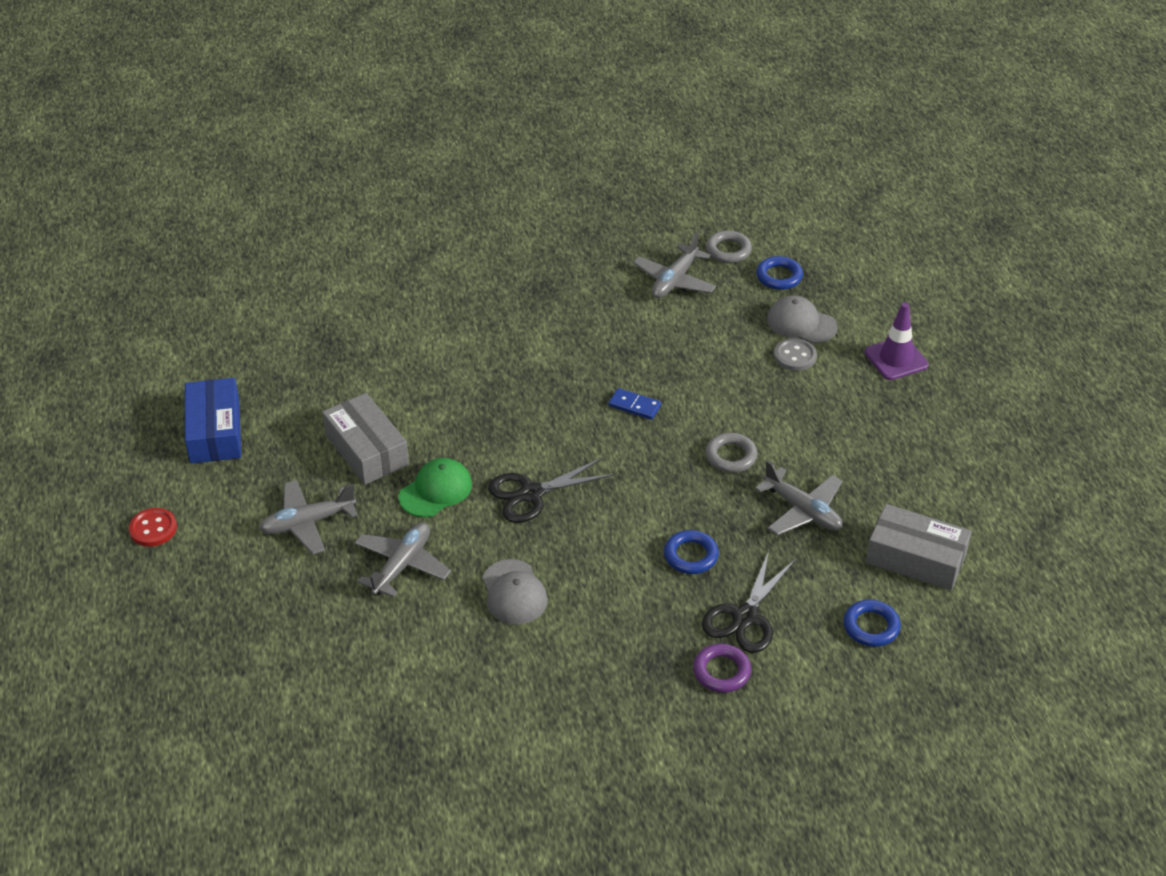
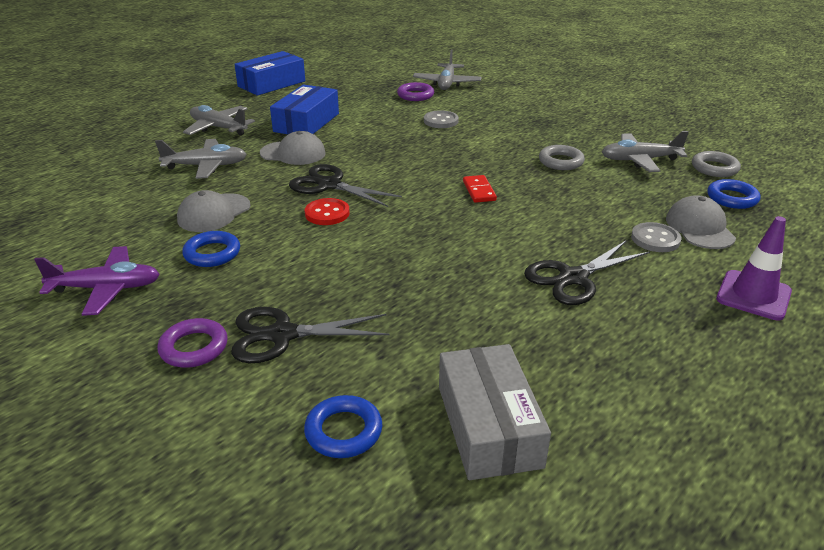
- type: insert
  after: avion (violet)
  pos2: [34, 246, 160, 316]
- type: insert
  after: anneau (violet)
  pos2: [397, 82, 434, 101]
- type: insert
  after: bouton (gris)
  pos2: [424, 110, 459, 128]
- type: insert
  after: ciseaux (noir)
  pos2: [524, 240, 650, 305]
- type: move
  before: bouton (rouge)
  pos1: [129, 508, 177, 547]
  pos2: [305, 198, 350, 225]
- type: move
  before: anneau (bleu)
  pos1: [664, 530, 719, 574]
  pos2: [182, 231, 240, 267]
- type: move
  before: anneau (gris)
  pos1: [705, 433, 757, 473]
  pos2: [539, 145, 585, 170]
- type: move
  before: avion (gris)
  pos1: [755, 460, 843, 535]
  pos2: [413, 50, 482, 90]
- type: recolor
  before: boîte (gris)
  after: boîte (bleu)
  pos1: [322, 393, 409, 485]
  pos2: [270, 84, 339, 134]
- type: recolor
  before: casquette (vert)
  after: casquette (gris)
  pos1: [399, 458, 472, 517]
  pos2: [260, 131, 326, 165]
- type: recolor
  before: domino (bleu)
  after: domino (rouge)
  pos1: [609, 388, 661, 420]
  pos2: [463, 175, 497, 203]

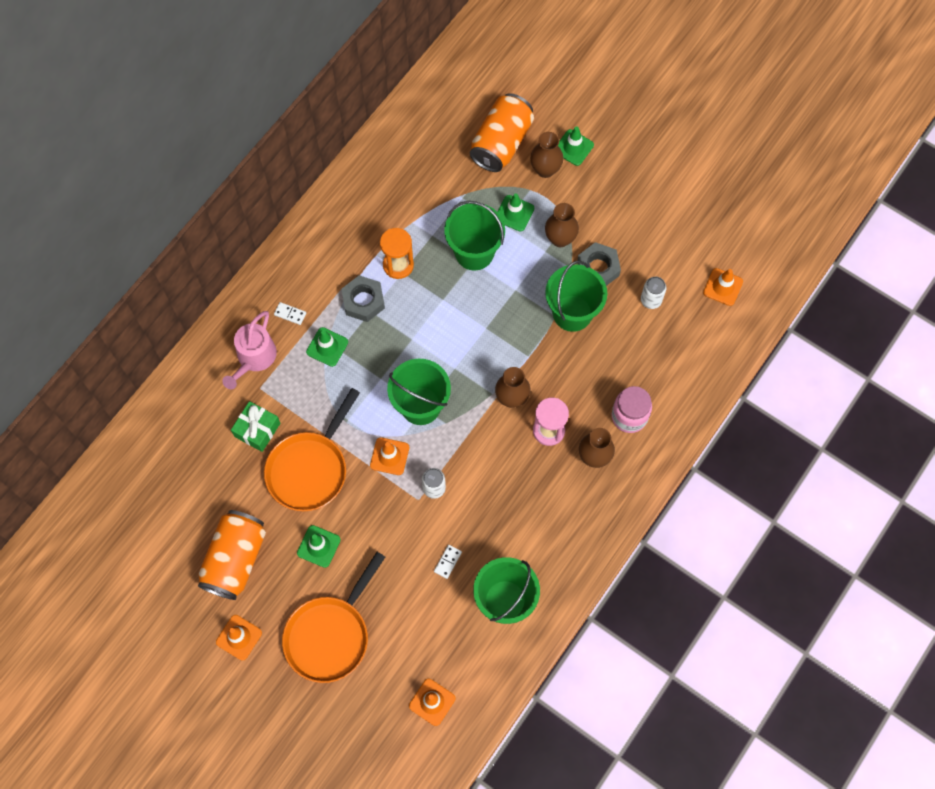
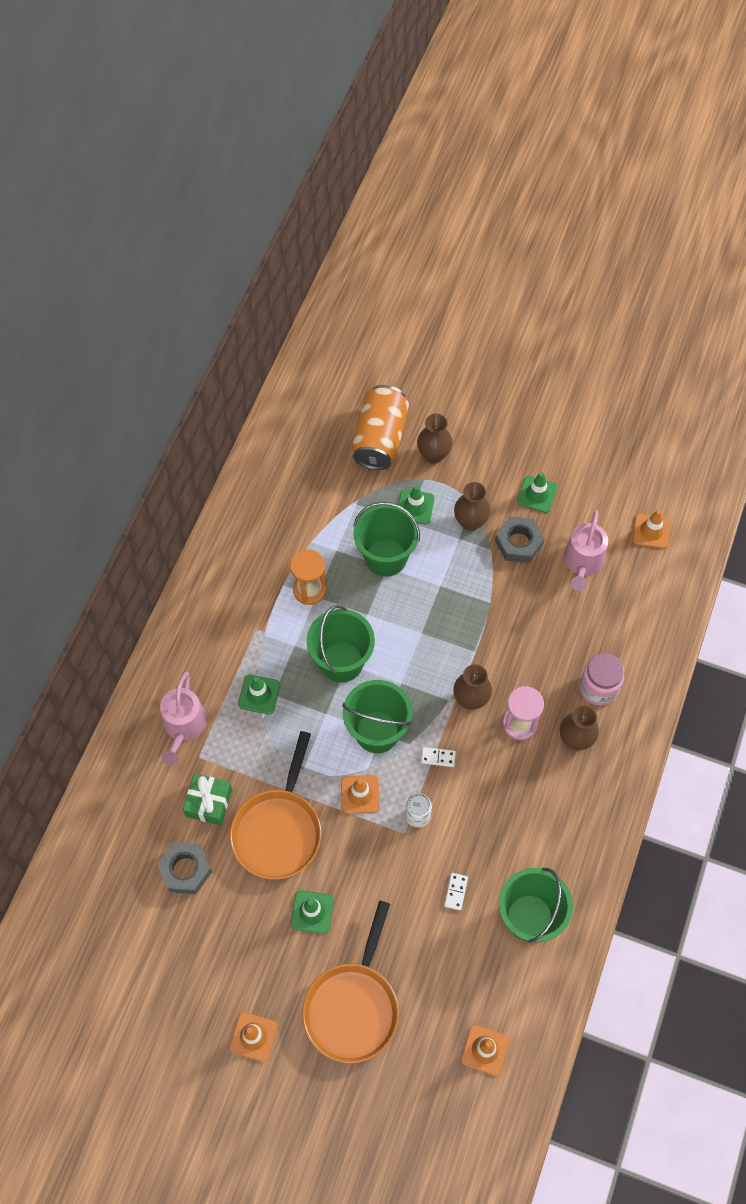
- type: delete
  before: canette (orange)
  pos1: [198, 510, 266, 600]
- type: move
  before: domino (blanc)
  pos1: [274, 302, 306, 325]
  pos2: [421, 747, 456, 767]
- type: move
  before: écrou (gris)
  pos1: [341, 275, 385, 322]
  pos2: [157, 842, 212, 894]
- type: move
  before: seau (vert)
  pos1: [545, 261, 607, 332]
  pos2: [307, 605, 375, 682]
- type: move
  before: cône de chantier (vert)
  pos1: [558, 126, 594, 166]
  pos2: [517, 472, 558, 513]
- type: replace
  before: canette (blanc)
  after: arrosoir (rose)
  pos1: [641, 277, 667, 309]
  pos2: [564, 510, 608, 591]

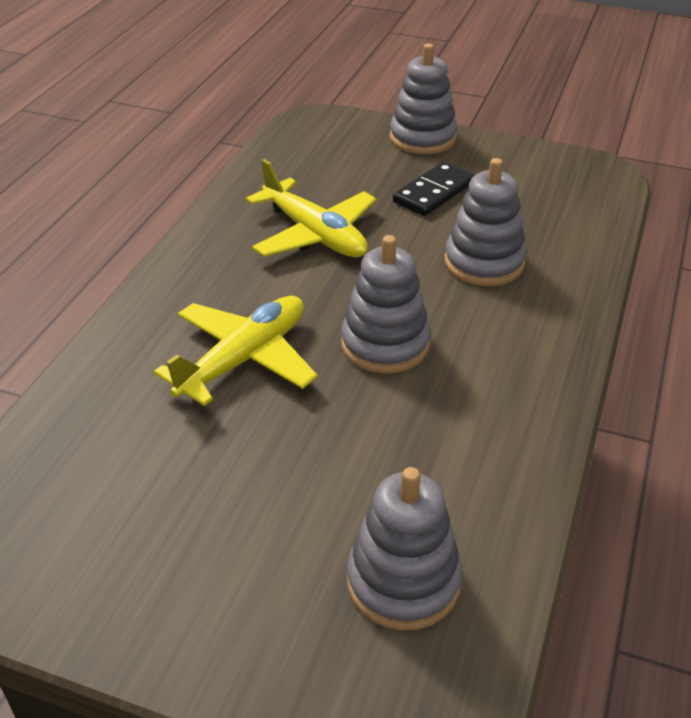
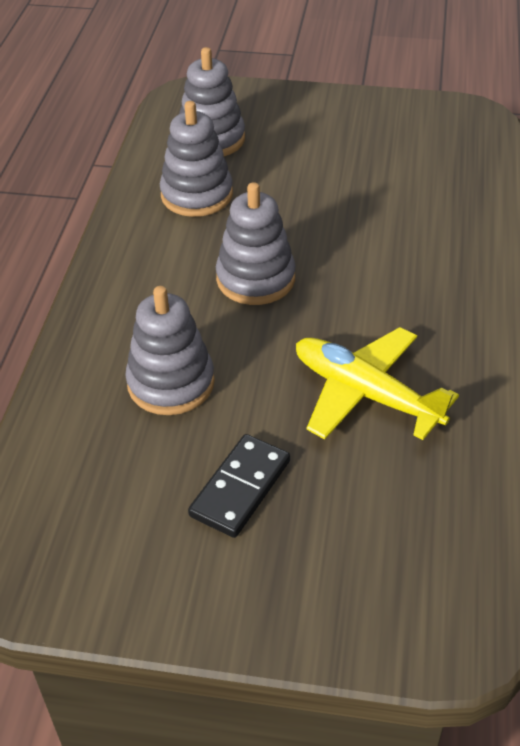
- type: delete
  before: avion (jaune)
  pos1: [154, 296, 318, 406]
- type: move
  before: jouet à empiler (gris)
  pos1: [390, 43, 457, 155]
  pos2: [160, 101, 233, 217]

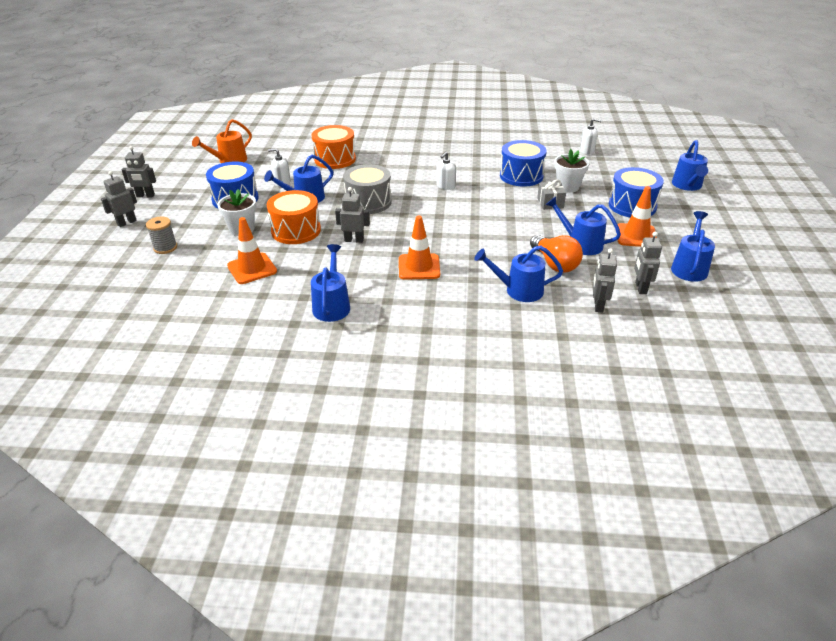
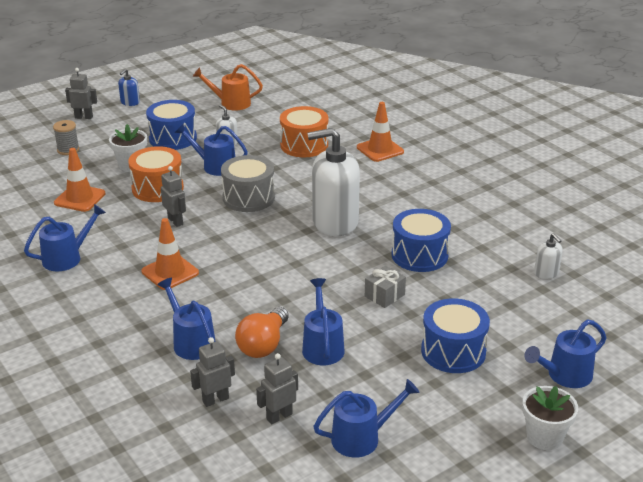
- type: move
  before: pot de fleurs (blanc)
  pos1: [554, 149, 589, 193]
  pos2: [522, 386, 578, 450]
- type: move
  before: cône de chantier (orange)
  pos1: [618, 186, 657, 247]
  pos2: [357, 102, 404, 162]
- type: replace
  before: robot (gris)
  after: distributeur de savon (bleu)
  pos1: [122, 146, 156, 197]
  pos2: [118, 69, 140, 106]
- type: resize
  before: distributeur de savon (blanc)
  pos1: [436, 152, 456, 190]
  pos2: [307, 128, 360, 236]
  scale: 2.33

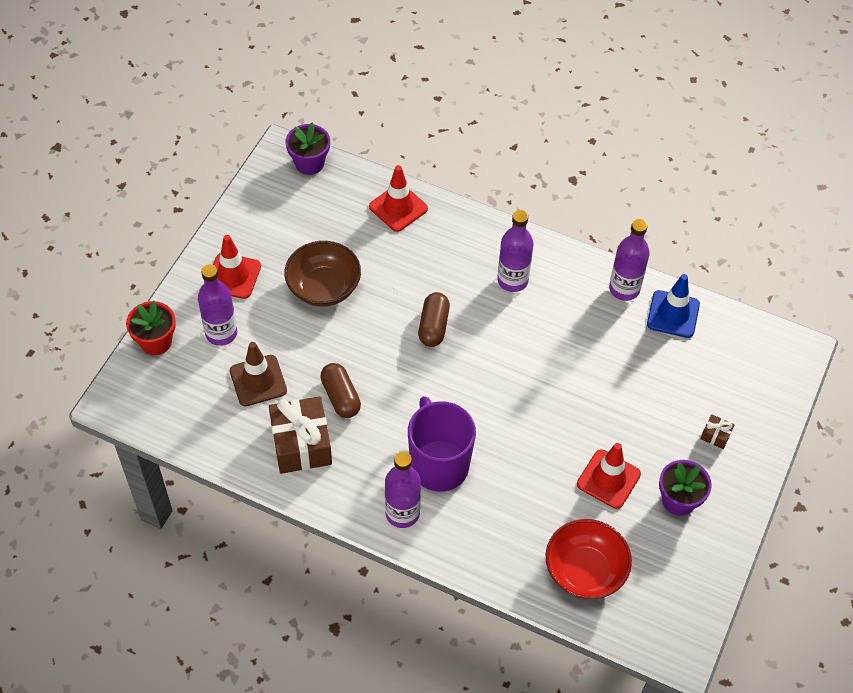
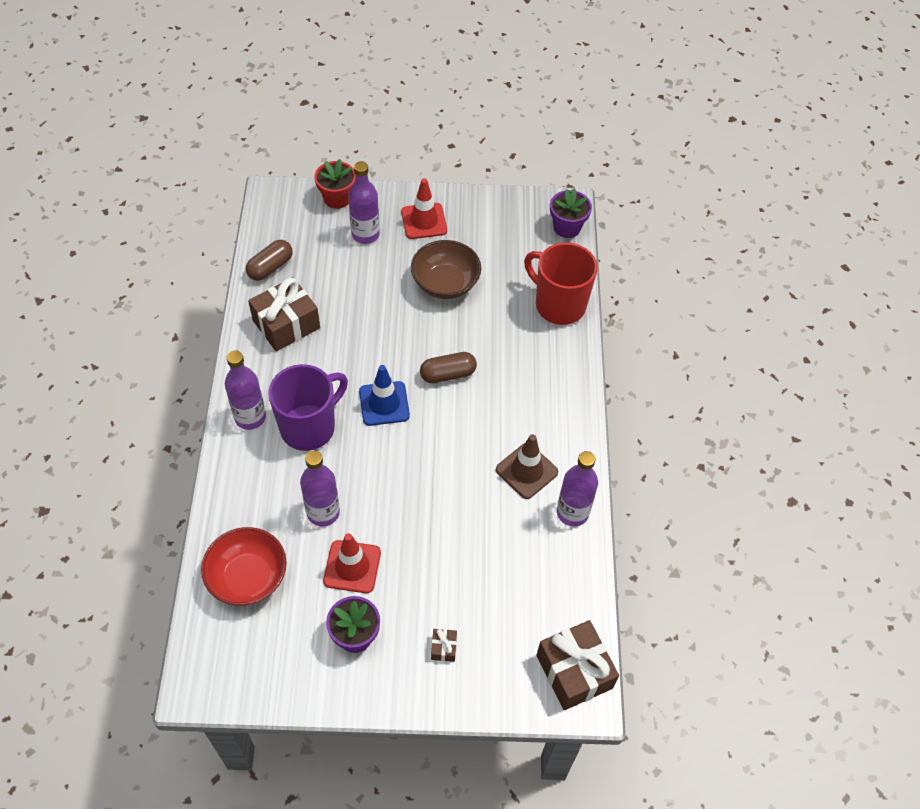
- type: insert
  after: cadeau (marron)
  pos2: [537, 620, 619, 710]
- type: move
  before: cône de chantier (marron)
  pos1: [230, 342, 287, 406]
  pos2: [496, 434, 558, 499]
- type: move
  before: gélule (marron)
  pos1: [320, 363, 361, 418]
  pos2: [246, 240, 293, 281]
- type: move
  before: bouteille (violet)
  pos1: [497, 210, 533, 292]
  pos2: [300, 451, 340, 527]
- type: move
  before: cône de chantier (bleu)
  pos1: [647, 274, 700, 338]
  pos2: [359, 365, 410, 426]
- type: replace
  before: cône de chantier (rouge)
  after: tasse (rouge)
  pos1: [369, 165, 428, 232]
  pos2: [524, 242, 598, 325]

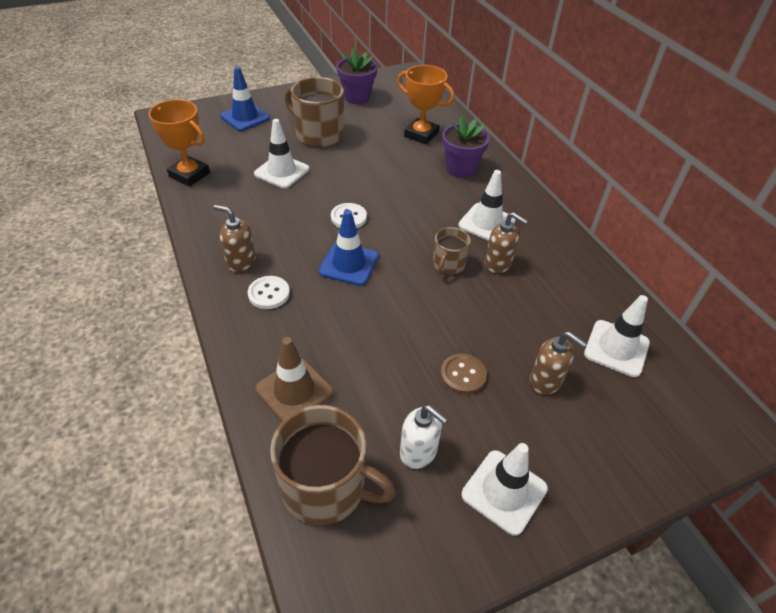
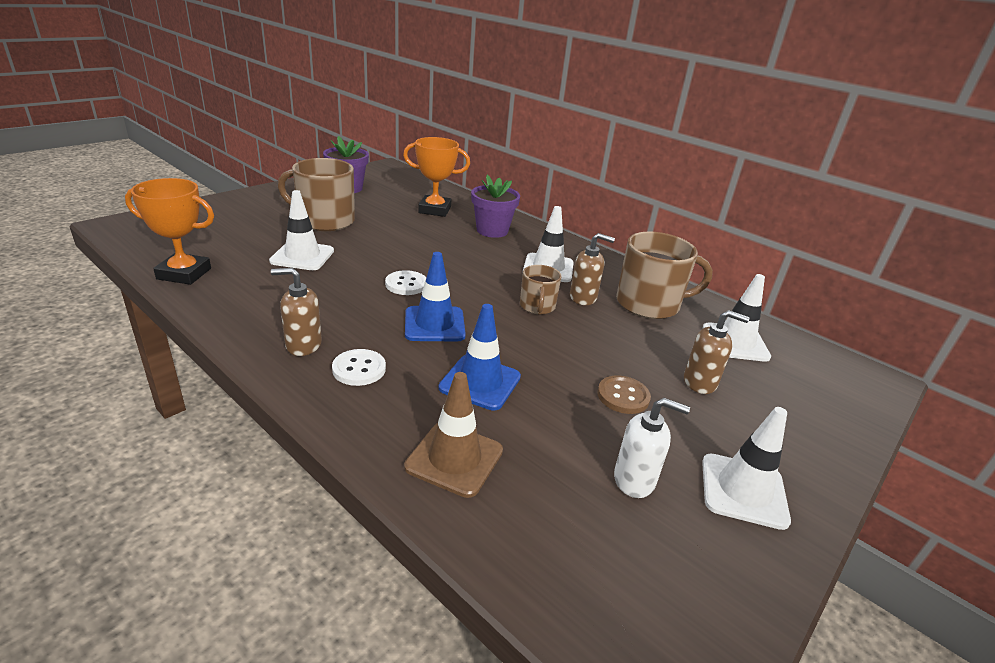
- type: move
  before: cône de chantier (bleu)
  pos1: [220, 67, 270, 131]
  pos2: [439, 304, 521, 411]
- type: move
  before: tasse (marron)
  pos1: [270, 405, 396, 526]
  pos2: [616, 232, 713, 319]

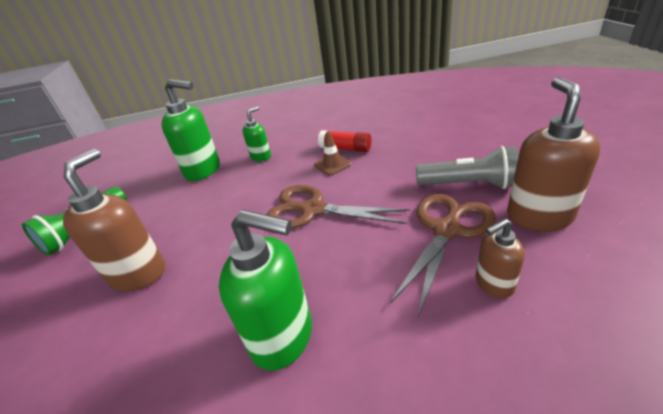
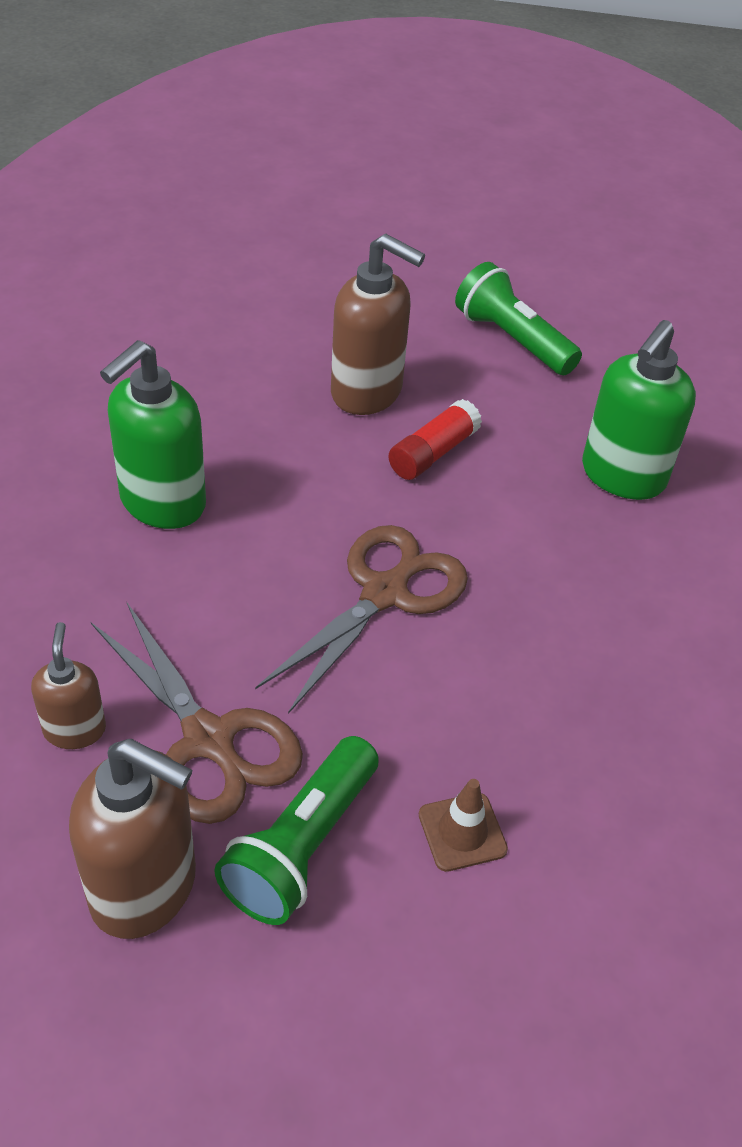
- type: delete
  before: distributeur de savon (vert)
  pos1: [242, 106, 271, 162]
- type: move
  before: cône de chantier (marron)
  pos1: [314, 132, 351, 175]
  pos2: [419, 779, 508, 872]
- type: move
  before: bâton de colle (rouge)
  pos1: [318, 130, 371, 152]
  pos2: [389, 399, 482, 480]
- type: recolor
  before: lampe de poche (gris)
  after: lampe de poche (vert)
  pos1: [416, 146, 518, 189]
  pos2: [214, 736, 379, 925]

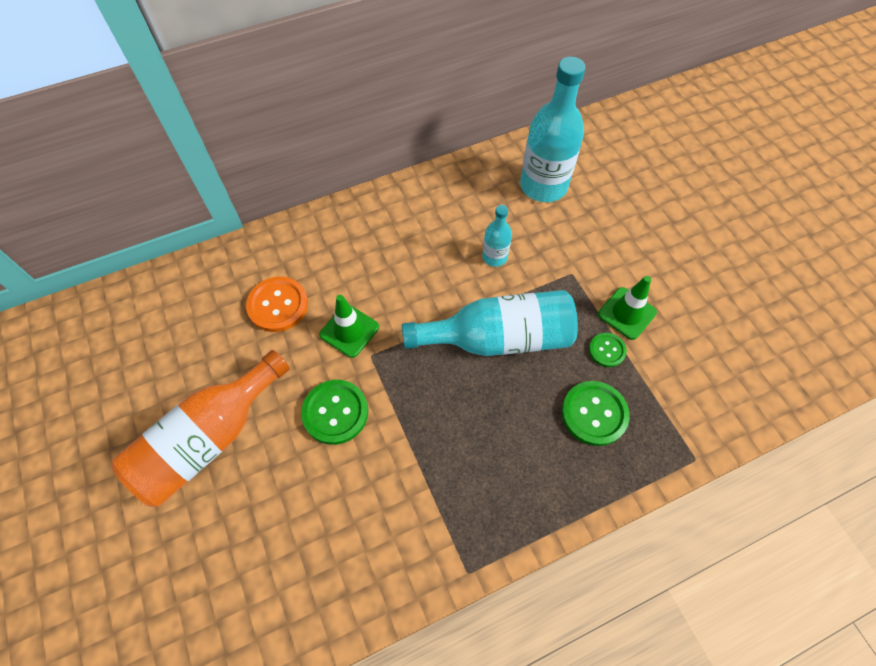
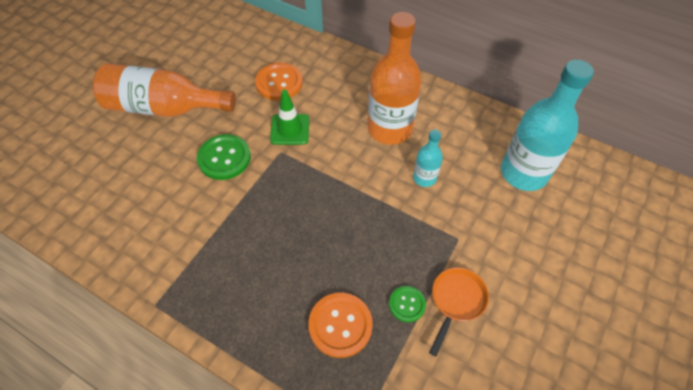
- type: delete
  before: bouteille (turquoise)
  pos1: [402, 290, 578, 356]
- type: insert
  after: bouteille (orange)
  pos2: [368, 12, 422, 145]
- type: replace
  before: cône de chantier (vert)
  after: poêle (orange)
  pos1: [598, 276, 657, 340]
  pos2: [429, 267, 489, 357]
- type: recolor
  before: bouton (vert)
  after: bouton (orange)
  pos1: [562, 381, 630, 446]
  pos2: [308, 293, 373, 358]

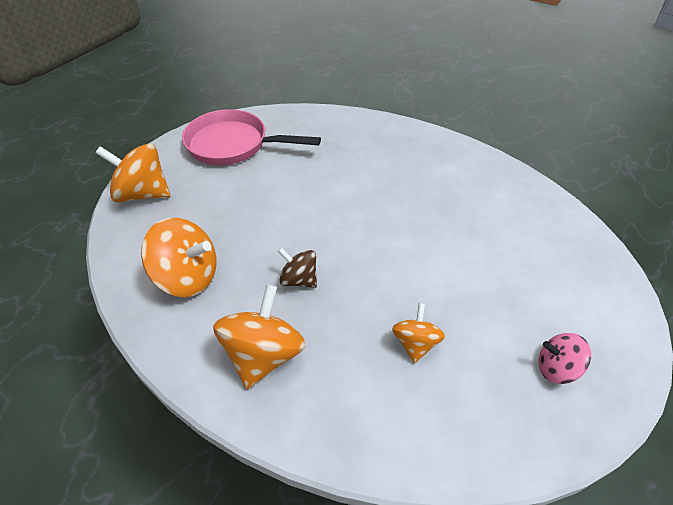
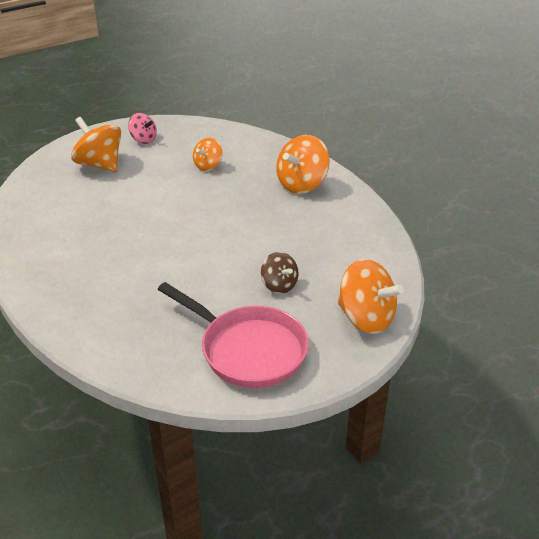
- type: move
  before: toupie (orange)
  pos1: [141, 218, 217, 297]
  pos2: [71, 117, 121, 172]
- type: move
  before: toupie (marron)
  pos1: [278, 247, 317, 288]
  pos2: [261, 252, 298, 294]

